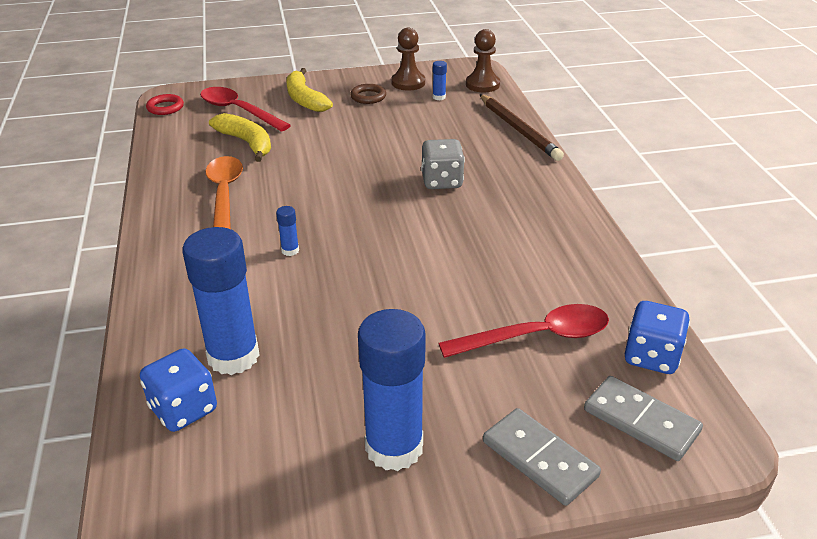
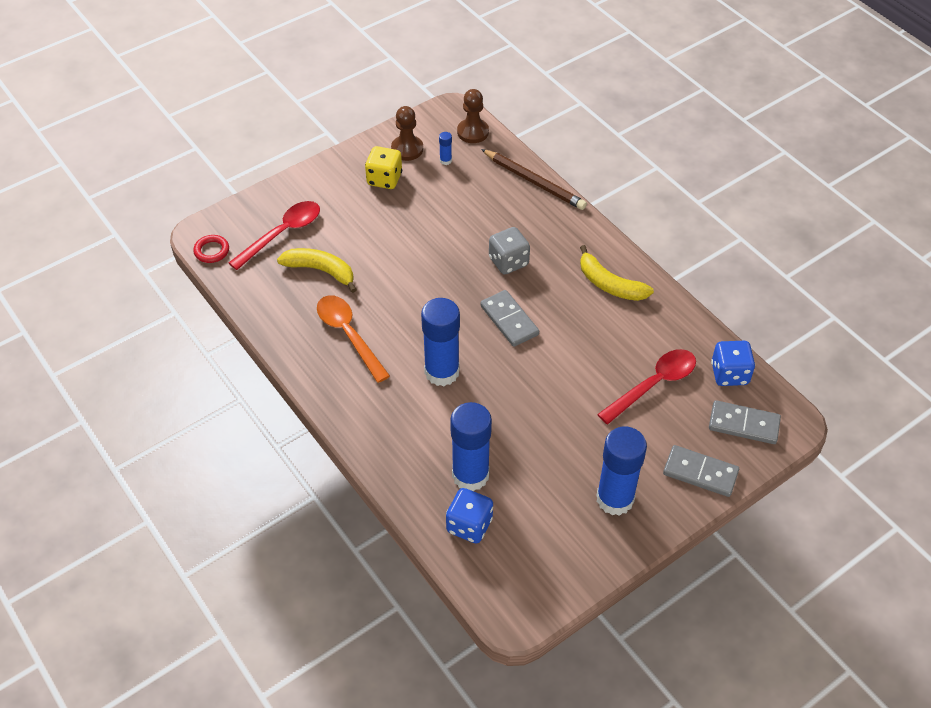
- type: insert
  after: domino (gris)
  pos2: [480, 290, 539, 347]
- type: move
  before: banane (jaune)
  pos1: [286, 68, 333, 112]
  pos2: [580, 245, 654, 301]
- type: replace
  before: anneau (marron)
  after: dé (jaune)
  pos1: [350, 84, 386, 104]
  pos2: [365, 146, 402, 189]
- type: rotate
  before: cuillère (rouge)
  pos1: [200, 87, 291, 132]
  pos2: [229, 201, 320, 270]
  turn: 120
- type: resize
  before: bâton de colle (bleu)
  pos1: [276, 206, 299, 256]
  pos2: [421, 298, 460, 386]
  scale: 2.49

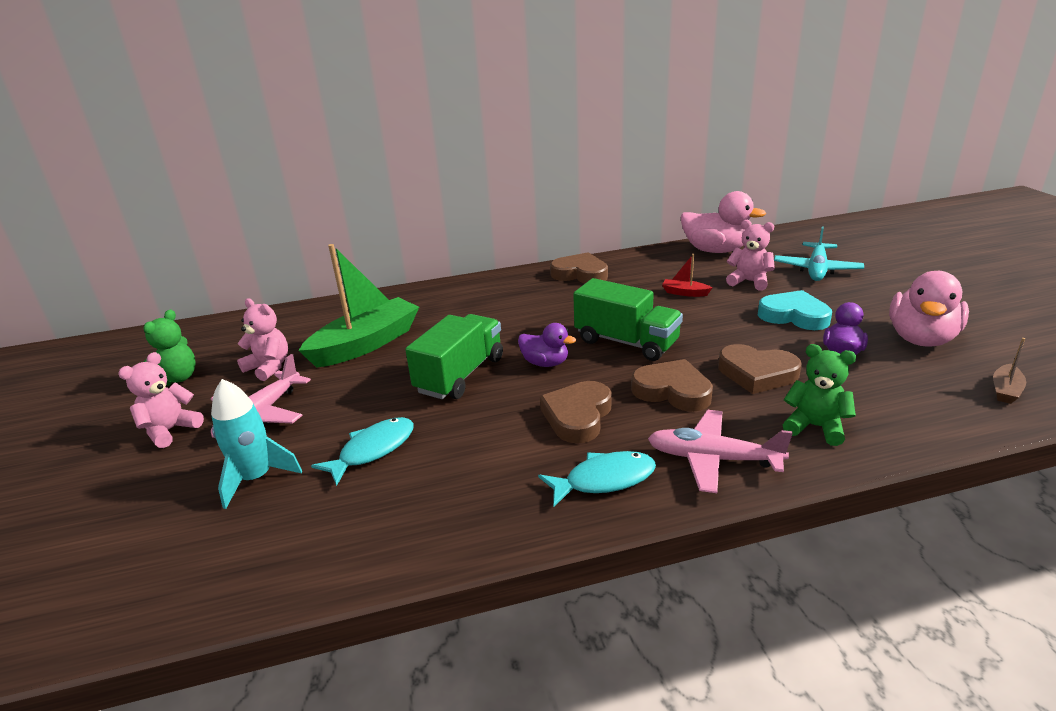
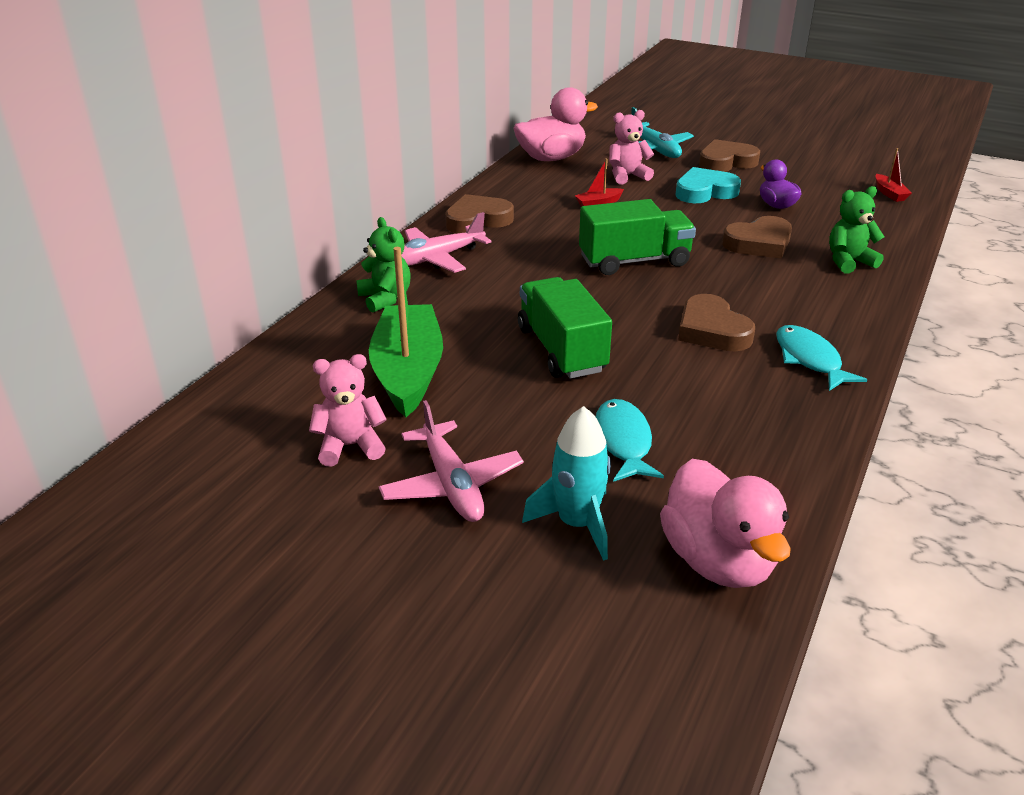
- type: delete
  before: ours en peluche (rose)
  pos1: [118, 352, 204, 448]
- type: delete
  before: canard (violet)
  pos1: [518, 323, 576, 367]
- type: move
  before: ours en peluche (vert)
  pos1: [143, 310, 196, 386]
  pos2: [356, 217, 411, 313]
- type: move
  before: cœur (marron)
  pos1: [631, 359, 713, 412]
  pos2: [699, 139, 760, 172]
- type: move
  before: avion (rose)
  pos1: [648, 410, 793, 493]
  pos2: [401, 212, 491, 273]
- type: move
  before: canard (rose)
  pos1: [889, 271, 969, 347]
  pos2: [660, 459, 791, 588]
- type: recolor
  before: bateau (marron)
  after: bateau (rouge)
  pos1: [993, 338, 1026, 404]
  pos2: [875, 148, 912, 202]
- type: rotate
  before: poisson (turquoise)
  pos1: [538, 451, 656, 507]
  pos2: [776, 325, 867, 391]
  turn: -45

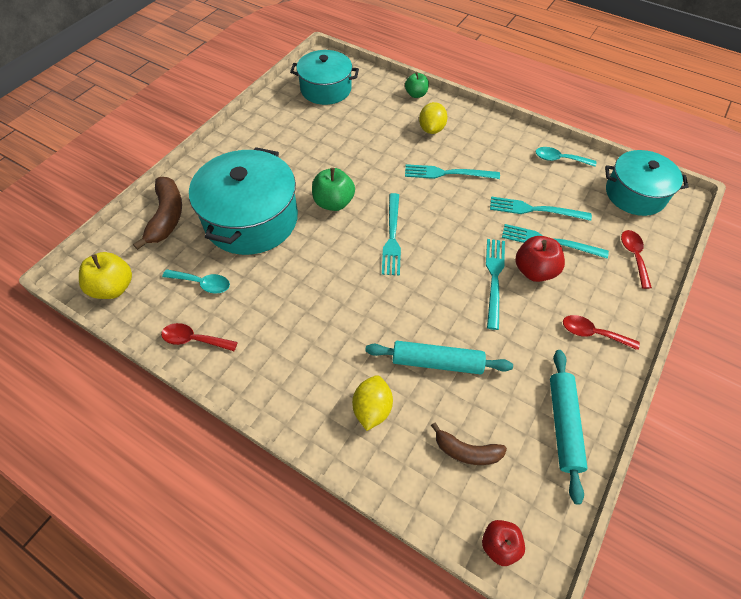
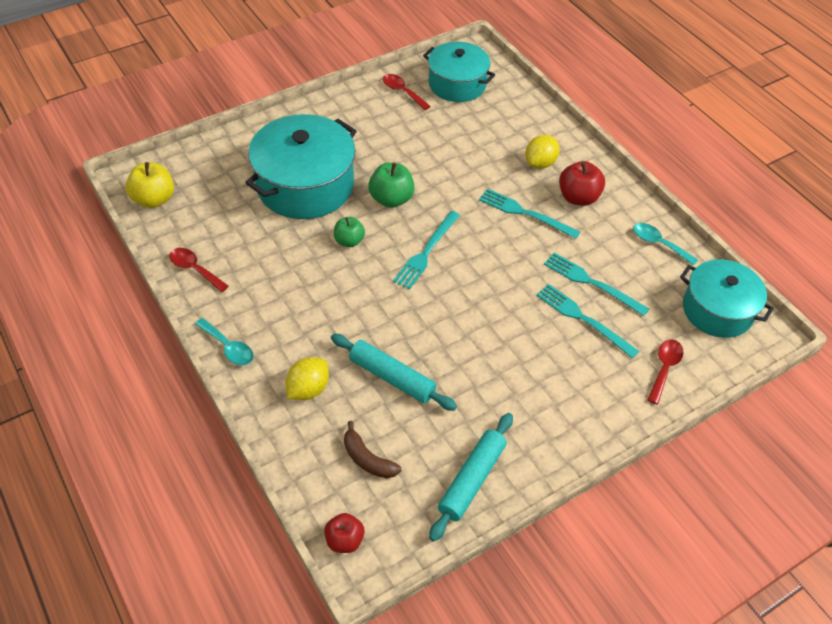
- type: delete
  before: banane (marron)
  pos1: [133, 177, 182, 250]
- type: delete
  before: fourchette (turquoise)
  pos1: [486, 239, 505, 330]
- type: move
  before: cuillère (turquoise)
  pos1: [162, 269, 230, 294]
  pos2: [195, 318, 254, 365]
- type: move
  before: pomme (vert)
  pos1: [405, 72, 429, 98]
  pos2: [334, 217, 365, 247]
- type: move
  before: pomme (rouge)
  pos1: [515, 236, 565, 282]
  pos2: [559, 161, 605, 206]
- type: move
  before: cuillère (rouge)
  pos1: [563, 315, 640, 350]
  pos2: [383, 74, 431, 110]

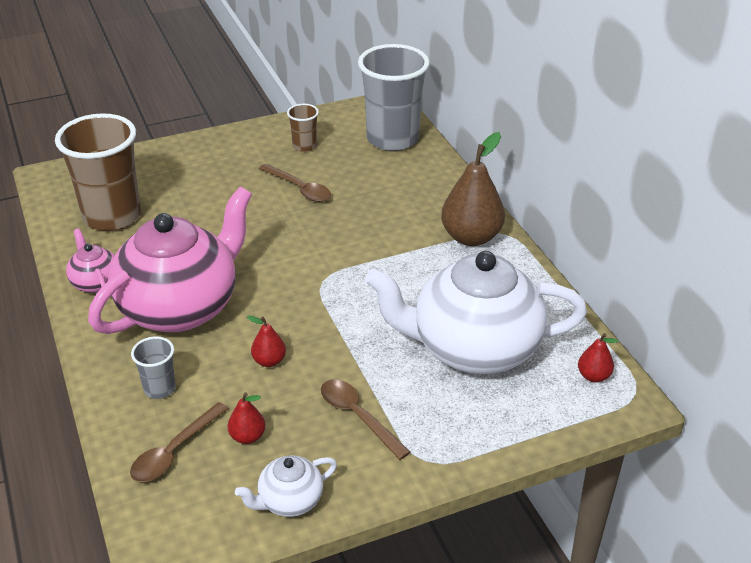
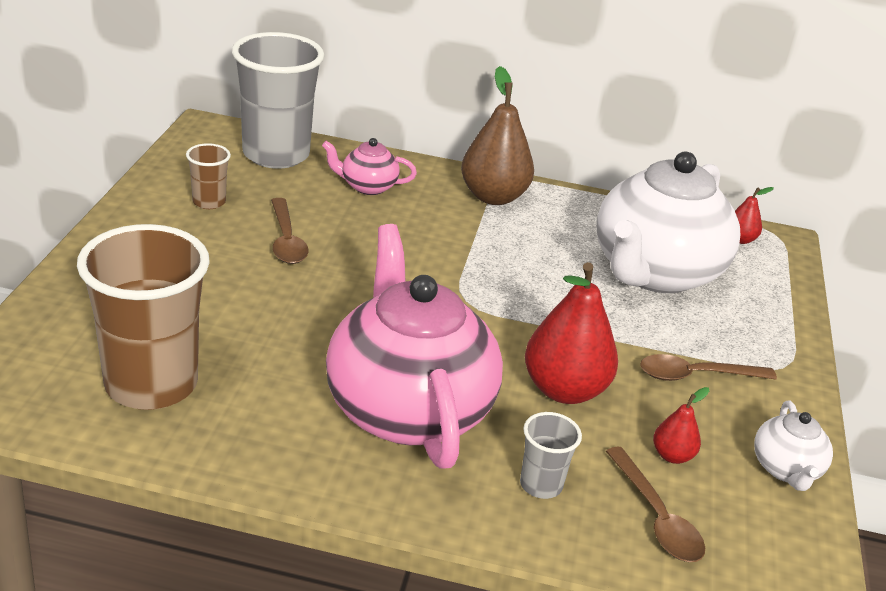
- type: move
  before: théière (rose)
  pos1: [66, 228, 115, 293]
  pos2: [322, 138, 417, 195]
- type: rotate
  before: cuillère (marron)
  pos1: [259, 164, 331, 202]
  pos2: [271, 198, 309, 264]
  turn: 90
- type: resize
  before: poire (rouge)
  pos1: [247, 316, 286, 367]
  pos2: [525, 262, 618, 404]
  scale: 2.08

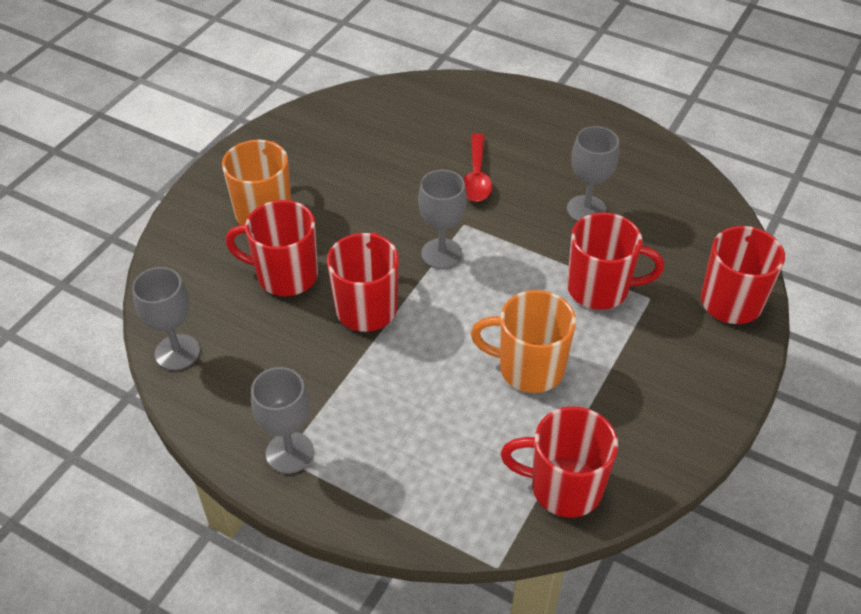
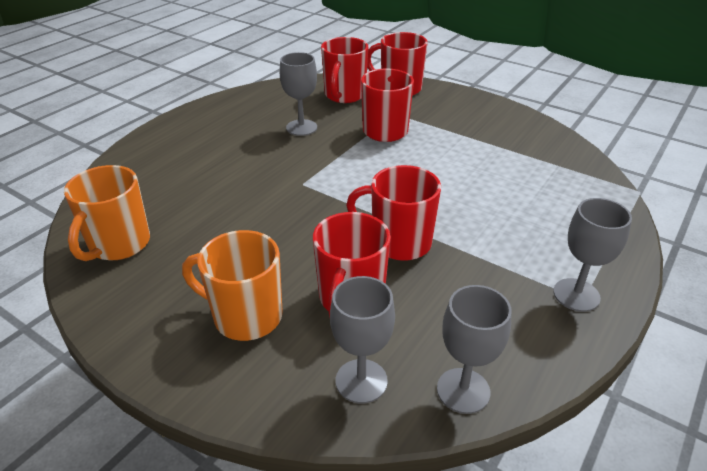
- type: delete
  before: cuillère (rouge)
  pos1: [463, 133, 492, 202]
- type: move
  before: verre à pied (gris)
  pos1: [418, 170, 467, 269]
  pos2: [330, 276, 395, 404]
- type: move
  before: tasse (orange)
  pos1: [471, 290, 576, 393]
  pos2: [64, 165, 150, 261]
- type: move
  before: tasse (rouge)
  pos1: [500, 406, 618, 518]
  pos2: [321, 37, 369, 103]

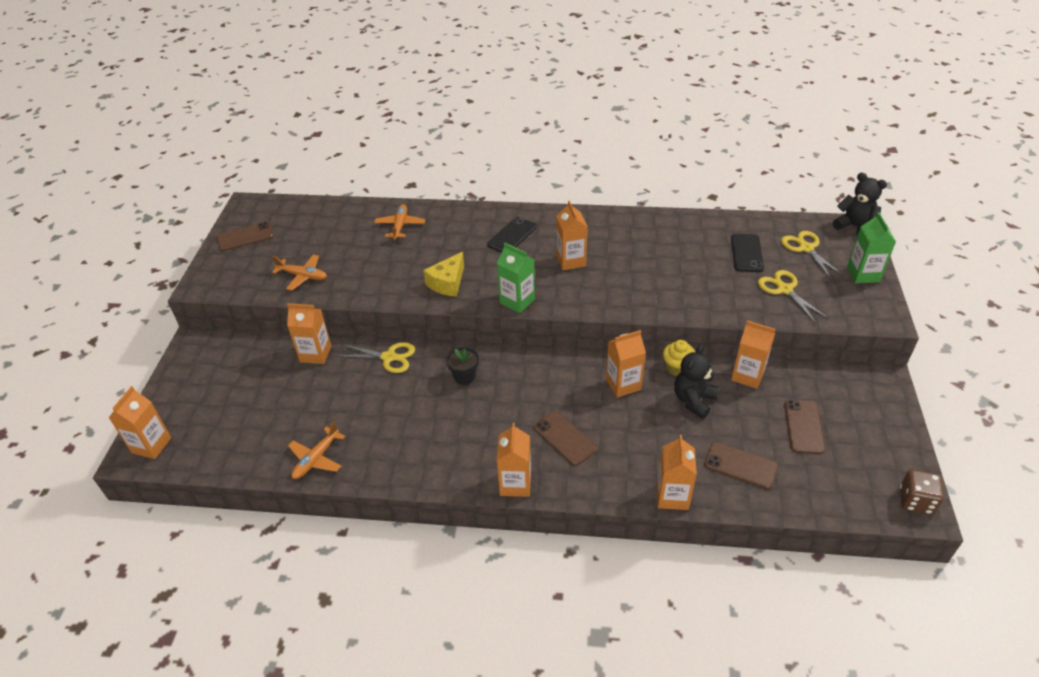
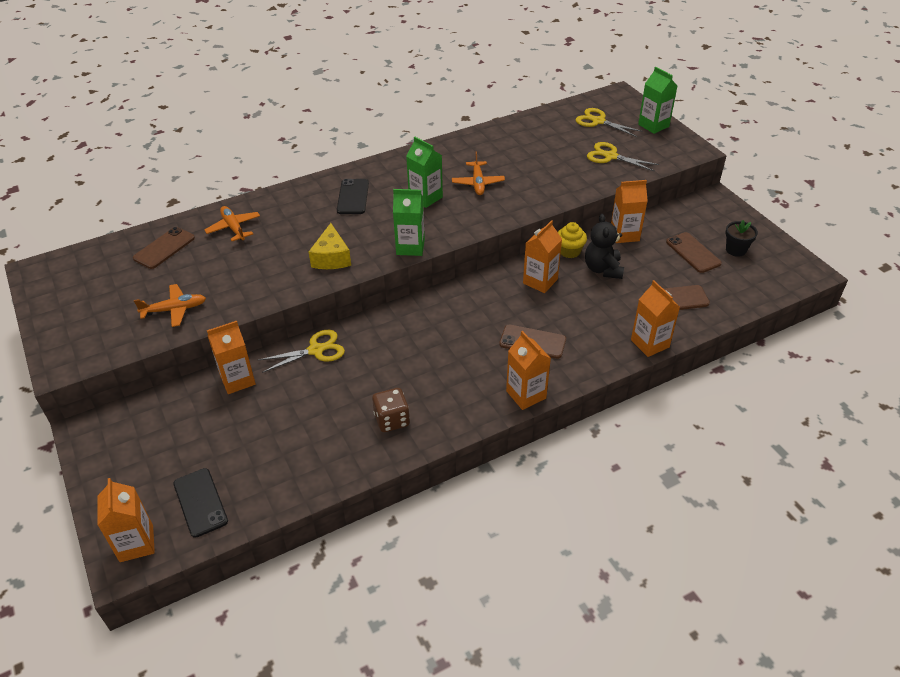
- type: delete
  before: ours en peluche (noir)
  pos1: [833, 173, 887, 236]
- type: move
  before: téléphone (marron)
  pos1: [217, 222, 274, 251]
  pos2: [133, 227, 195, 269]
- type: move
  before: avion (orange)
  pos1: [288, 421, 346, 479]
  pos2: [452, 151, 505, 195]
- type: move
  before: pot de fleurs (noir)
  pos1: [446, 347, 479, 385]
  pos2: [725, 220, 758, 257]
- type: move
  before: téléphone (noir)
  pos1: [731, 234, 764, 272]
  pos2: [173, 468, 228, 538]
- type: move
  before: dé (marron)
  pos1: [900, 469, 944, 515]
  pos2: [372, 388, 410, 432]
- type: recolor
  before: brique de lait (orange)
  after: brique de lait (vert)
  pos1: [556, 200, 588, 270]
  pos2: [406, 137, 443, 208]

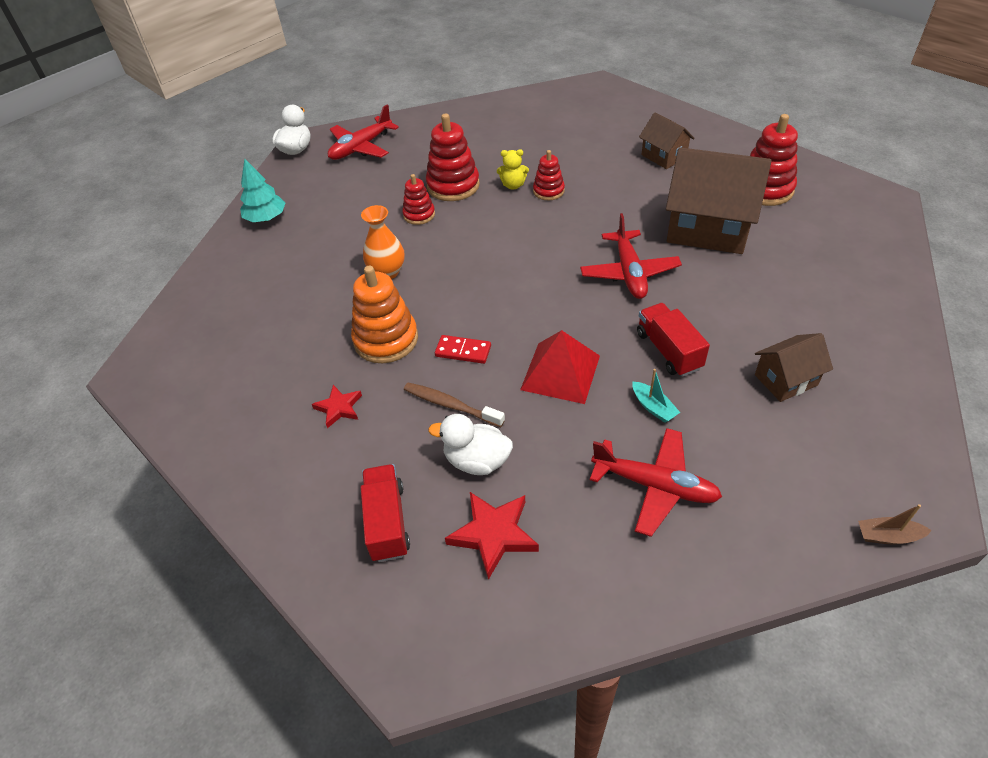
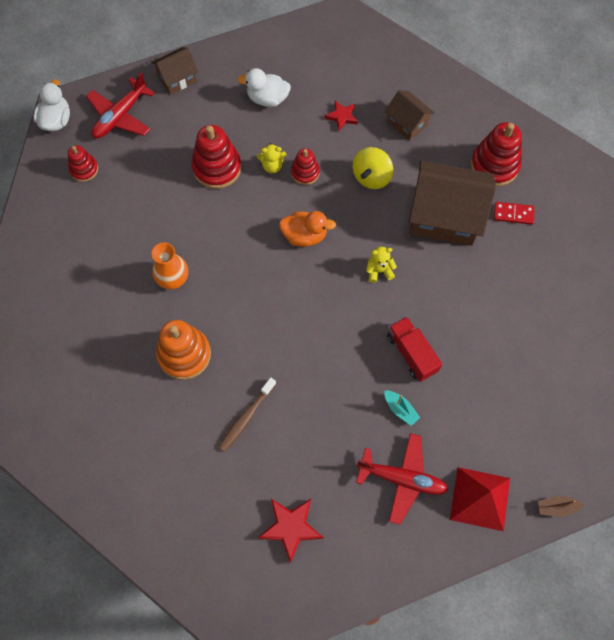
- type: delete
  before: arbre (turquoise)
  pos1: [240, 158, 285, 222]
- type: delete
  before: camion (rouge)
  pos1: [361, 464, 410, 562]
- type: insert
  after: canard (orange)
  pos2: [279, 211, 336, 247]
- type: insert
  after: toupie (jaune)
  pos2: [353, 147, 393, 189]
- type: move
  before: étoile (rouge)
  pos1: [312, 385, 362, 428]
  pos2: [324, 101, 358, 131]
- type: move
  before: jouet à empiler (rouge)
  pos1: [402, 174, 435, 225]
  pos2: [68, 145, 98, 182]
- type: move
  before: canard (blanc)
  pos1: [428, 414, 513, 475]
  pos2: [238, 68, 291, 107]
- type: move
  before: domino (rouge)
  pos1: [435, 335, 491, 364]
  pos2: [494, 202, 535, 225]
- type: move
  before: pyramide (rouge)
  pos1: [520, 330, 600, 404]
  pos2: [450, 467, 510, 531]
- type: move
  before: maison (marron)
  pos1: [755, 333, 833, 402]
  pos2: [151, 47, 198, 95]
- type: replace
  before: avion (rouge)
  after: ours en peluche (jaune)
  pos1: [580, 213, 682, 299]
  pos2: [366, 247, 397, 283]
- type: rotate
  before: brosse à dents (marron)
  pos1: [404, 383, 505, 427]
  pos2: [219, 377, 276, 452]
  turn: -75

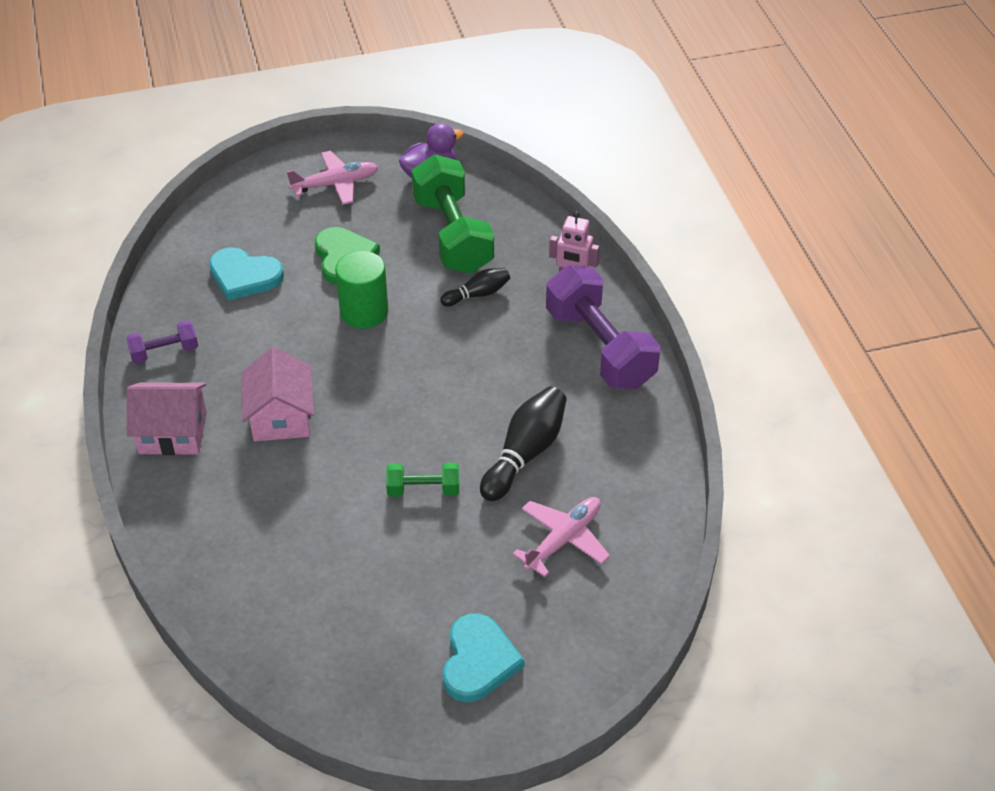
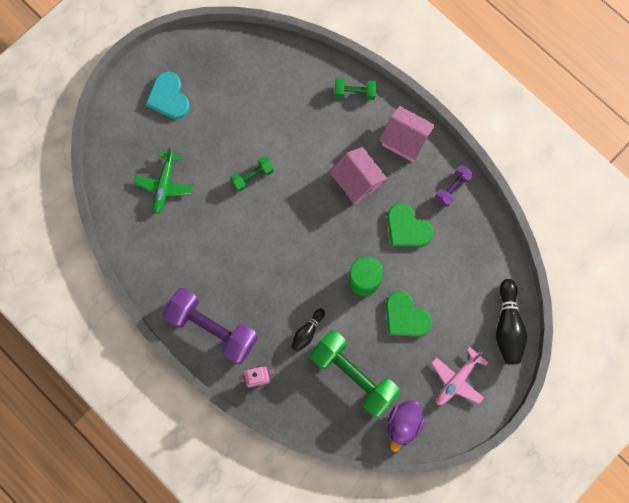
- type: delete
  before: cœur (turquoise)
  pos1: [209, 247, 284, 301]
- type: insert
  after: haltère (vert)
  pos2: [334, 78, 376, 100]
- type: insert
  after: cœur (vert)
  pos2: [387, 203, 434, 247]
- type: move
  before: quille (noir)
  pos1: [480, 386, 567, 501]
  pos2: [496, 279, 527, 365]
- type: recolor
  before: avion (rose)
  after: avion (vert)
  pos1: [512, 497, 610, 577]
  pos2: [134, 148, 193, 214]
- type: rotate
  before: maison (rose)
  pos1: [127, 382, 207, 455]
  pos2: [379, 106, 435, 162]
  turn: 60

